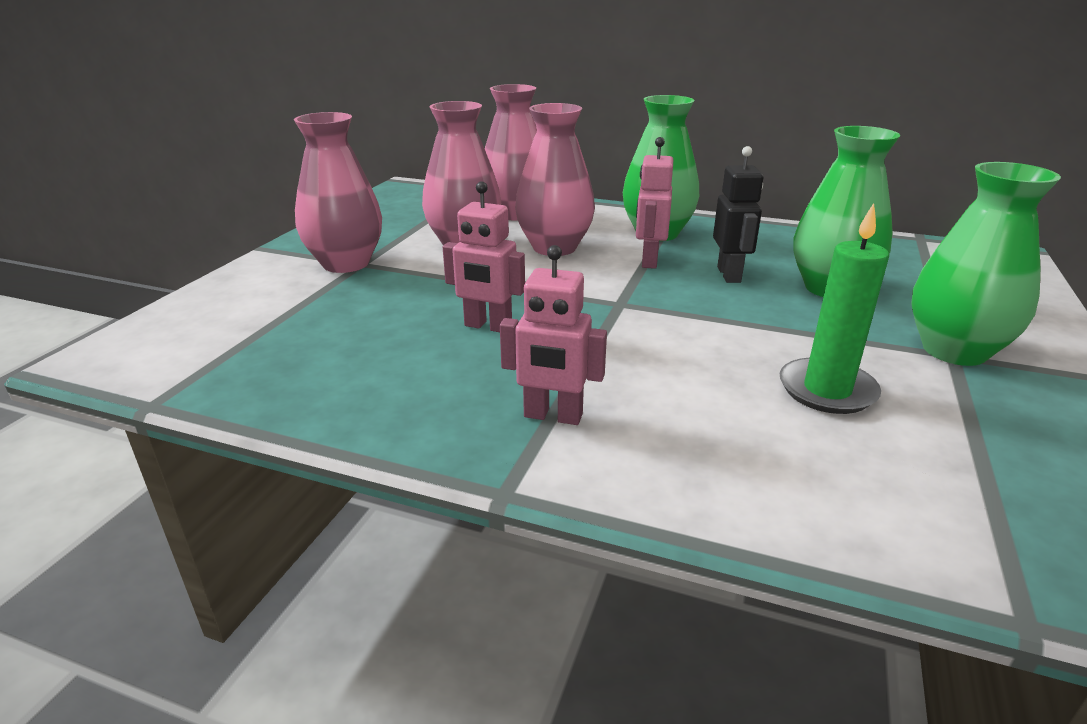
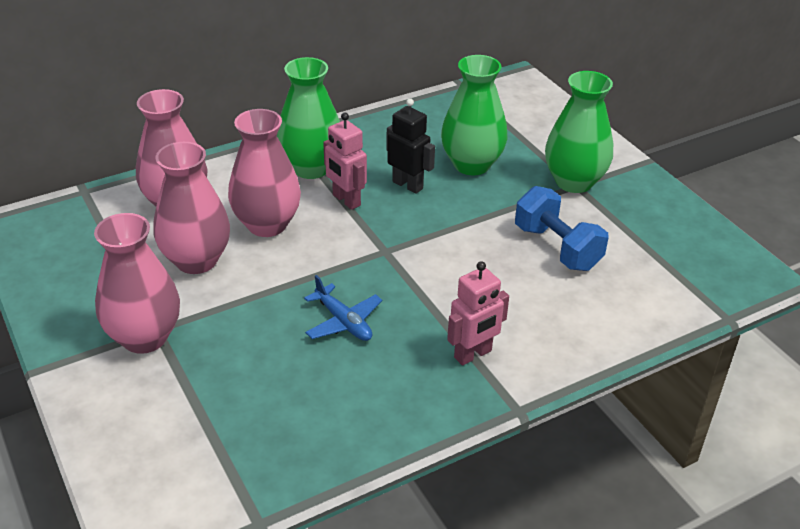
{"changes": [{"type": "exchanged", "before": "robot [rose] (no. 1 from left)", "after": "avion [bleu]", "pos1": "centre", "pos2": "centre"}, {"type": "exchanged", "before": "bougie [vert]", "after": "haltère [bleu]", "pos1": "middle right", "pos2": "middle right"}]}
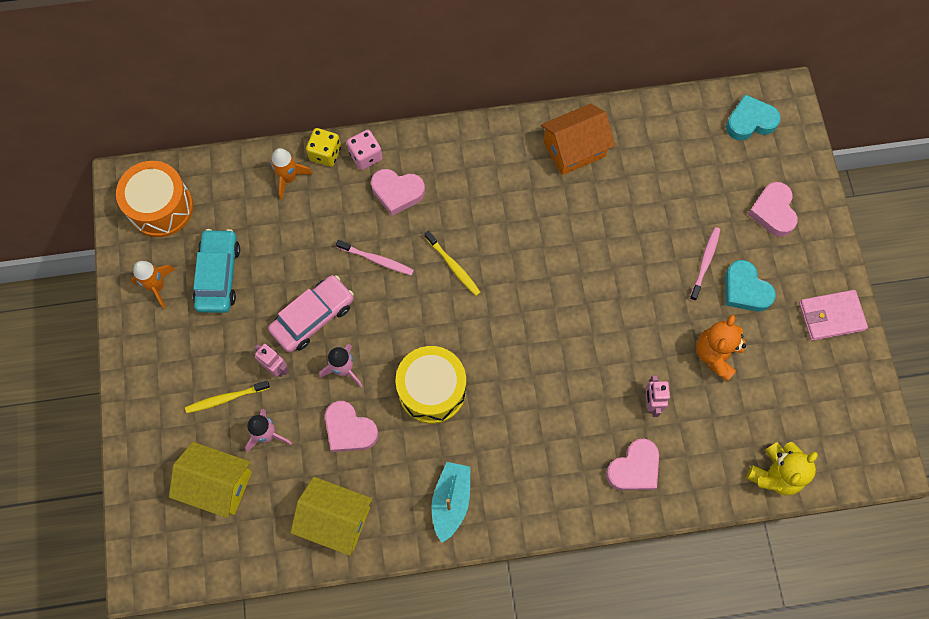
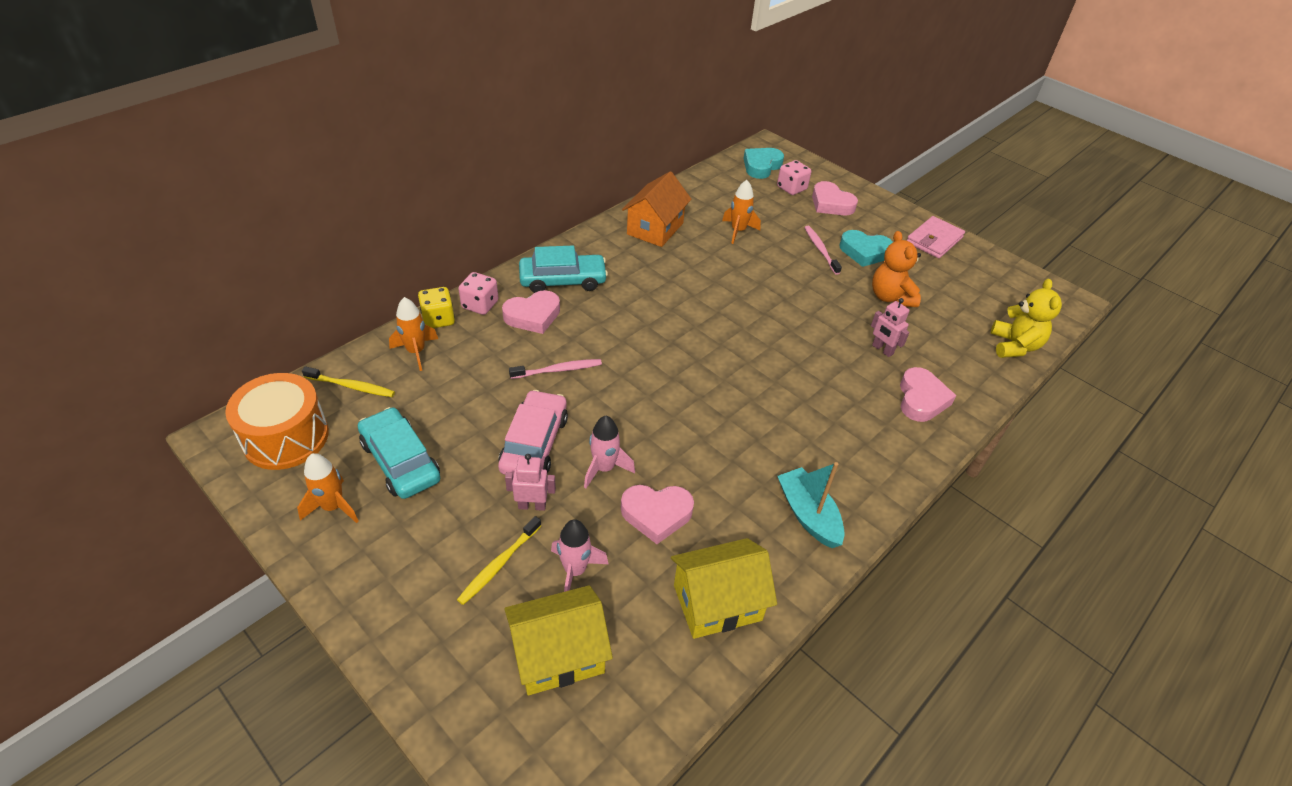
{"changes": [{"type": "relocated", "before": "brosse à dents [jaune] (no. 2 from left in the first image)", "after": "brosse à dents [jaune] (no. 1 from left)", "pos1": "centre", "pos2": "middle left"}, {"type": "appeared", "after": "voiture [turquoise] (no. 2 from left)", "pos2": "centre"}, {"type": "appeared", "after": "fusée [orange] (no. 3 from left)", "pos2": "top centre"}, {"type": "appeared", "after": "dé [rose] (no. 2 from left)", "pos2": "top centre"}, {"type": "missing", "before": "tambour [jaune]", "pos1": "centre"}]}
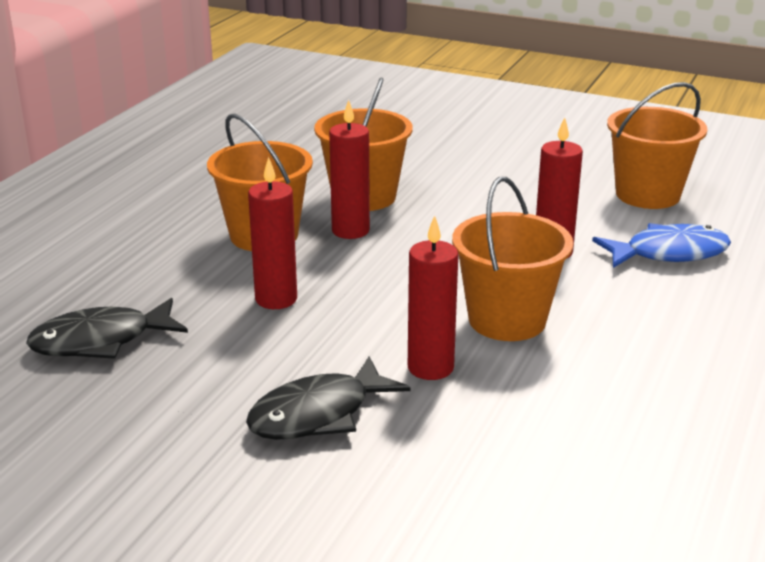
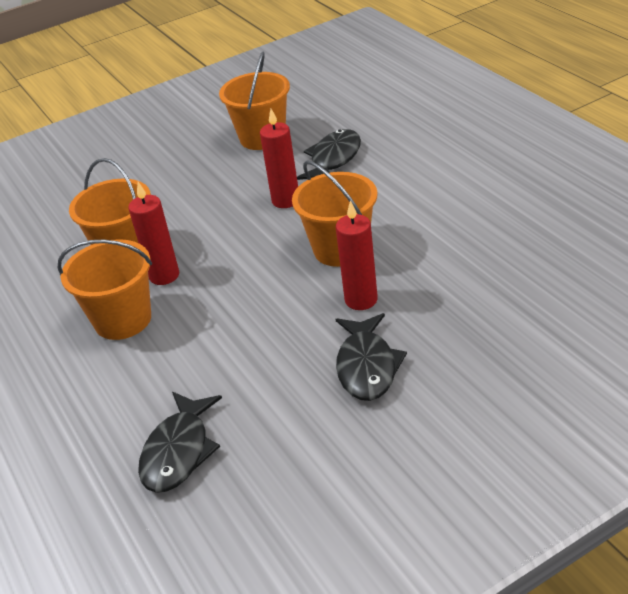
{"changes": [{"type": "colour", "before": "poisson [bleu]", "after": "poisson [noir] (no. 2 from left)", "pos1": "middle right", "pos2": "top centre"}, {"type": "missing", "before": "bougie [rouge] (no. 1 from left)", "pos1": "centre"}]}
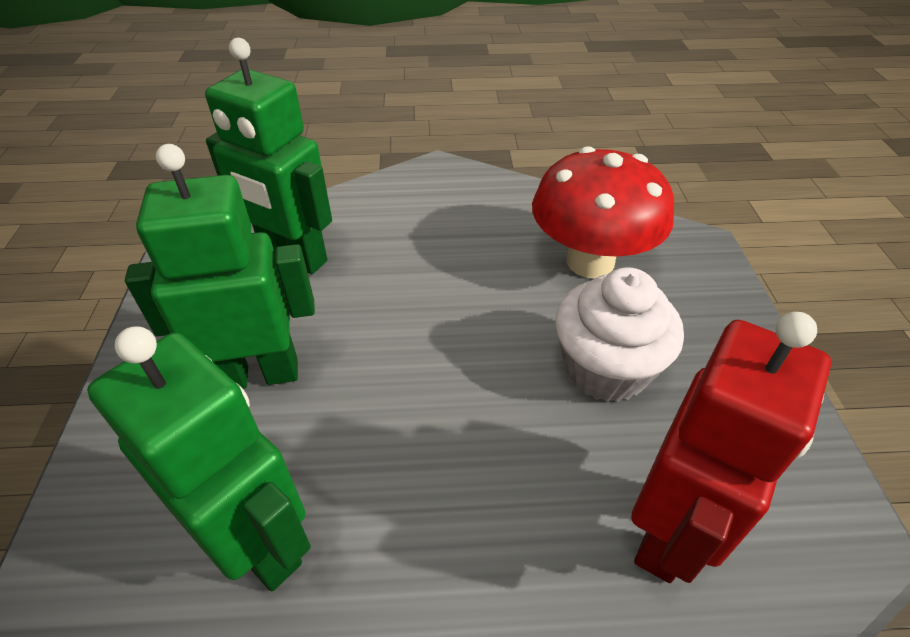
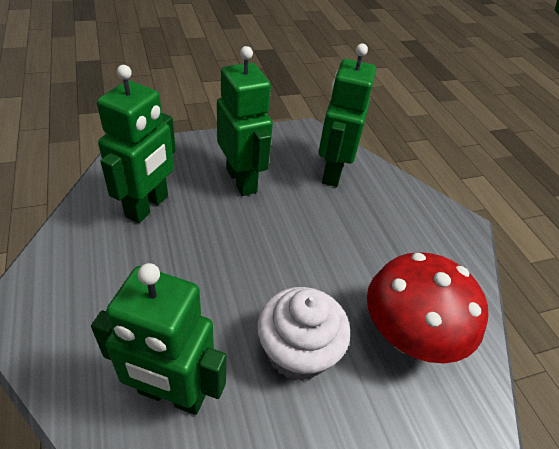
{"changes": [{"type": "colour", "before": "robot [rouge]", "after": "robot [vert] (no. 2 from left)", "pos1": "bottom right", "pos2": "bottom left"}]}
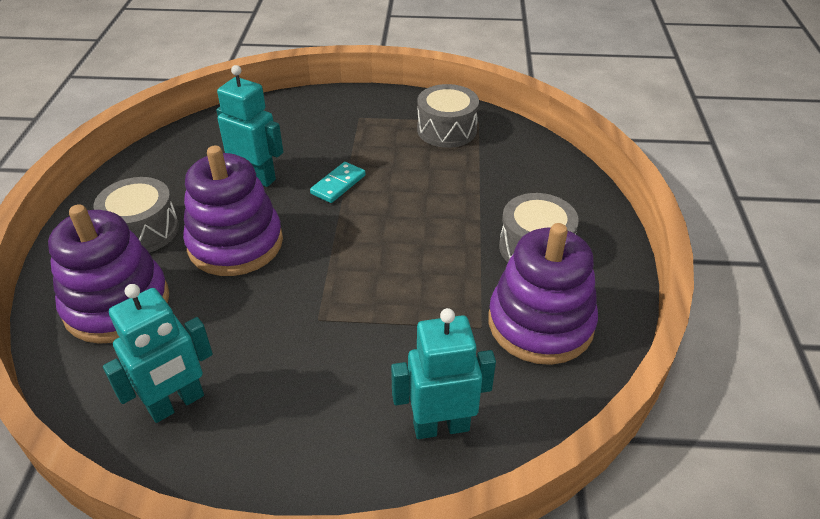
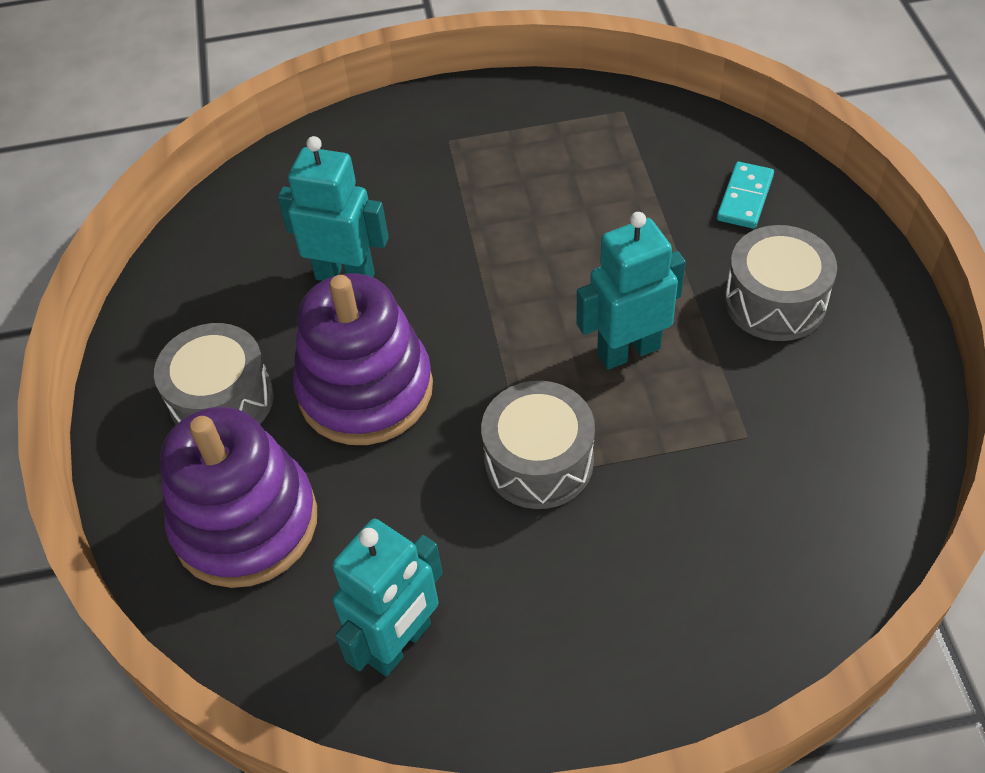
{"changes": [{"type": "relocated", "before": "tambour [gris] (no. 2 from left)", "pos1": "top centre", "pos2": "centre"}, {"type": "relocated", "before": "robot [turquoise] (no. 3 from left)", "pos1": "bottom centre", "pos2": "centre"}, {"type": "relocated", "before": "domino [turquoise]", "pos1": "centre", "pos2": "top right"}, {"type": "missing", "before": "jouet à empiler [violet] (no. 3 from left)", "pos1": "centre"}]}
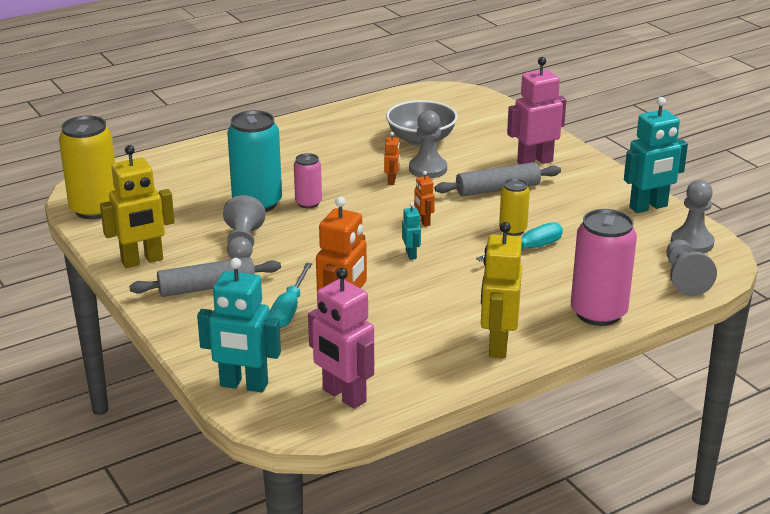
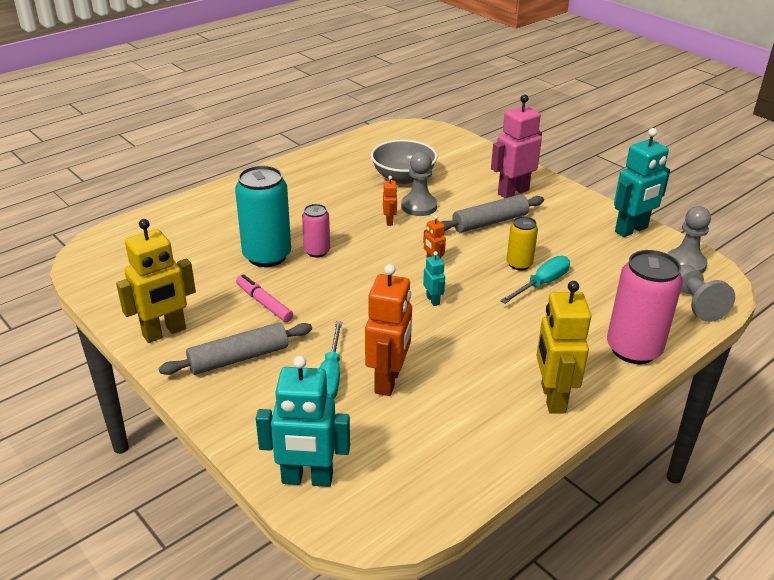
{"changes": [{"type": "exchanged", "before": "pion [gris] (no. 1 from left)", "after": "feutre [rose]", "pos1": "middle left", "pos2": "centre"}, {"type": "missing", "before": "canette [jaune] (no. 1 from left)", "pos1": "top left"}, {"type": "missing", "before": "robot [rose] (no. 1 from left)", "pos1": "centre"}]}
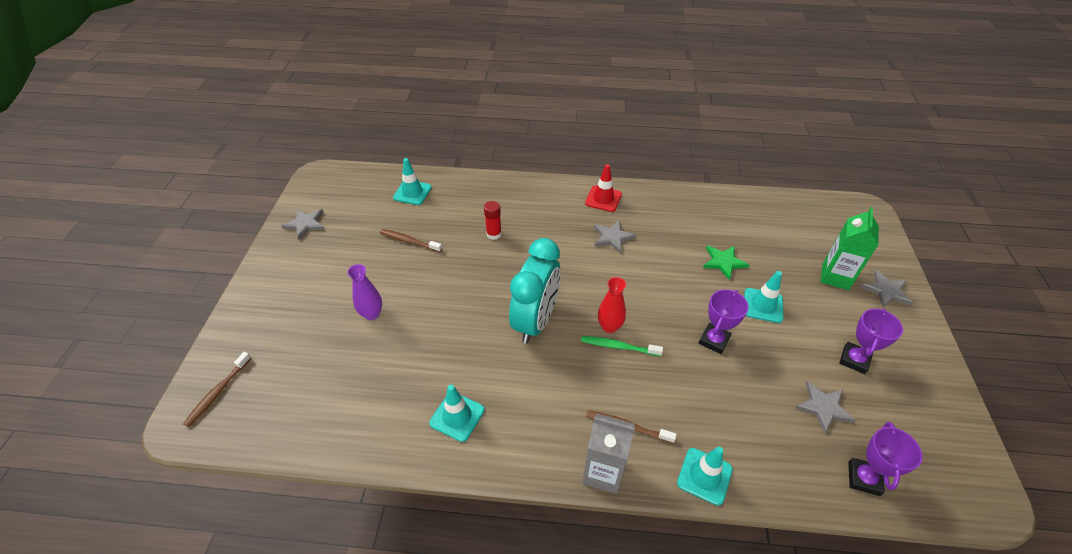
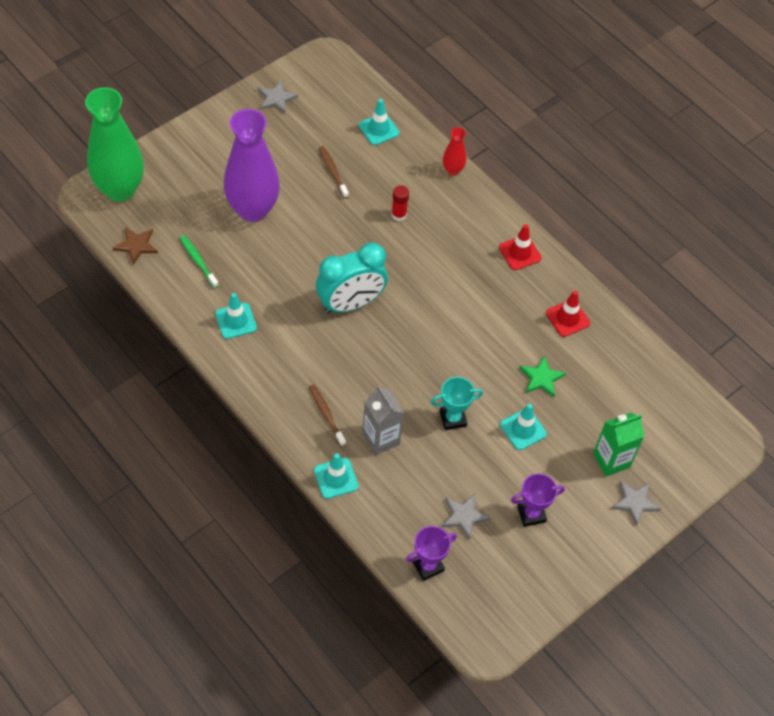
{"changes": [{"type": "exchanged", "before": "brosse à dents [marron] (no. 1 from left)", "after": "vase [vert]", "pos1": "bottom left", "pos2": "top left"}, {"type": "appeared", "after": "étoile [marron]", "pos2": "middle left"}, {"type": "relocated", "before": "brosse à dents [vert]", "pos1": "centre", "pos2": "middle left"}, {"type": "size", "before": "vase [violet]", "pos1": "centre", "pos2": "top left", "scale": 2.25}, {"type": "relocated", "before": "brique de lait [gris]", "pos1": "bottom centre", "pos2": "centre"}, {"type": "colour", "before": "trophée [violet] (no. 1 from left)", "after": "trophée [turquoise]", "pos1": "middle right", "pos2": "centre"}, {"type": "relocated", "before": "vase [rouge]", "pos1": "centre", "pos2": "top centre"}, {"type": "appeared", "after": "cône de chantier [rouge] (no. 2 from left)", "pos2": "middle right"}, {"type": "missing", "before": "étoile [gris] (no. 2 from left)", "pos1": "centre"}]}
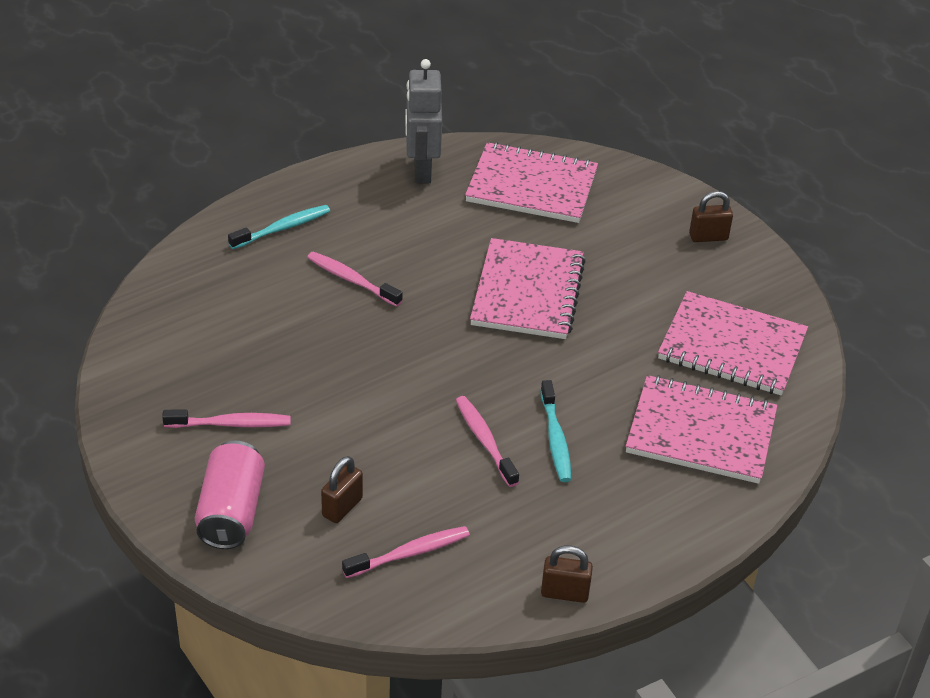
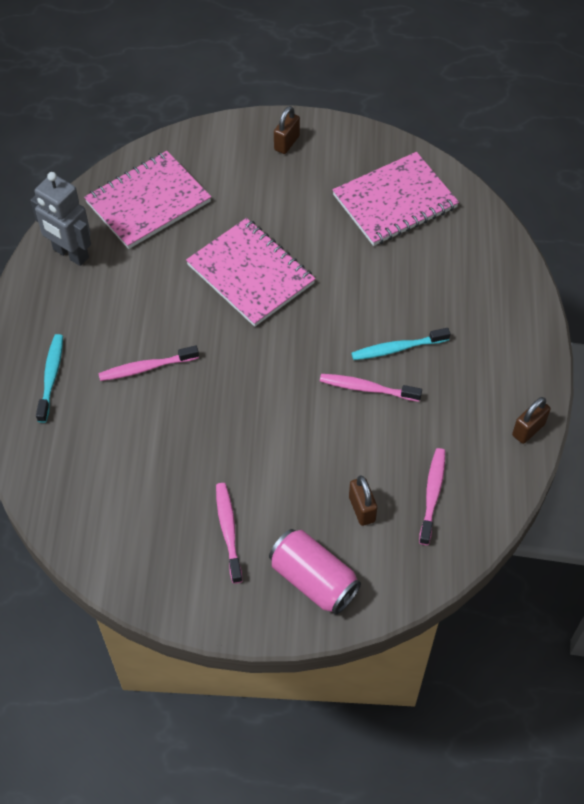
{"changes": [{"type": "spun", "before": "brosse à dents [rose] (no. 1 from left in the first image)", "pos1": "middle left", "pos2": "centre", "turn": -45}, {"type": "spun", "before": "brosse à dents [turquoise] (no. 2 from left)", "pos1": "centre", "pos2": "middle right", "turn": 135}, {"type": "missing", "before": "carnet [rose] (no. 3 from left)", "pos1": "middle right"}]}
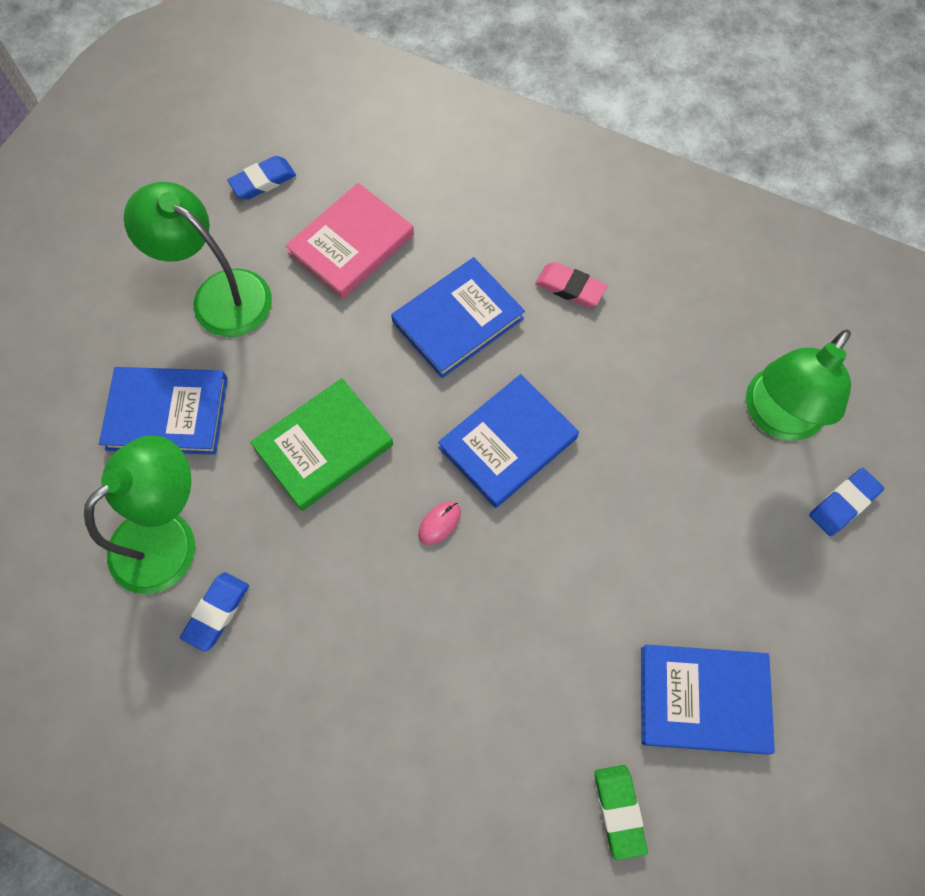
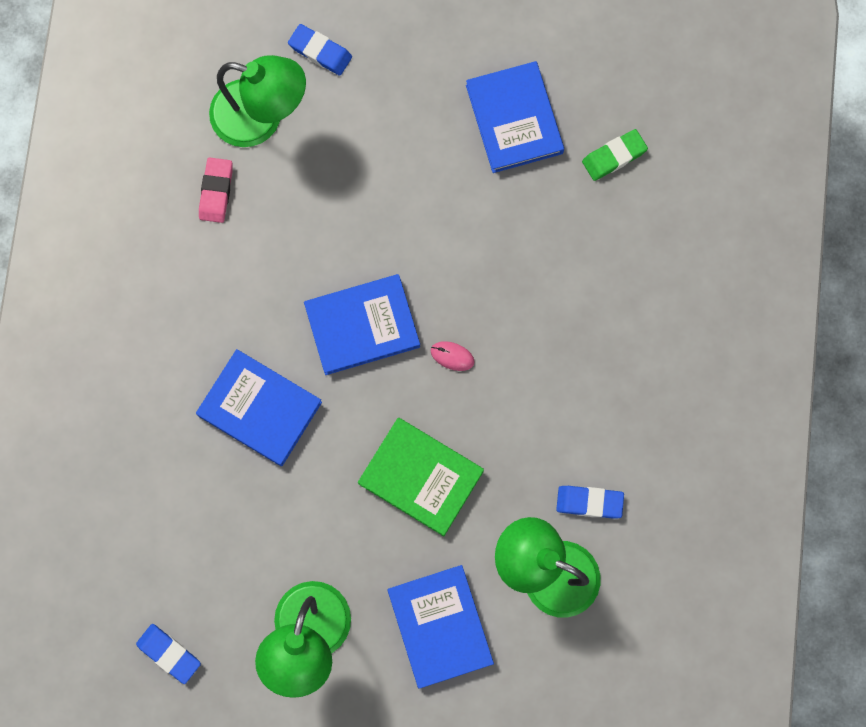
{"changes": [{"type": "relocated", "before": "gomme [rose]", "pos1": "top centre", "pos2": "top left"}, {"type": "spun", "before": "livre [bleu] (no. 3 from left in the first image)", "pos1": "centre", "pos2": "centre", "turn": -45}, {"type": "missing", "before": "livre [rose]", "pos1": "top centre"}]}
